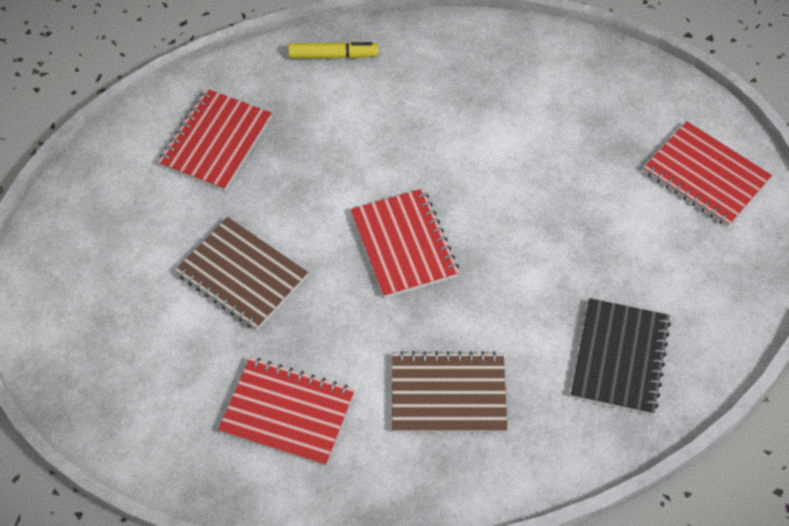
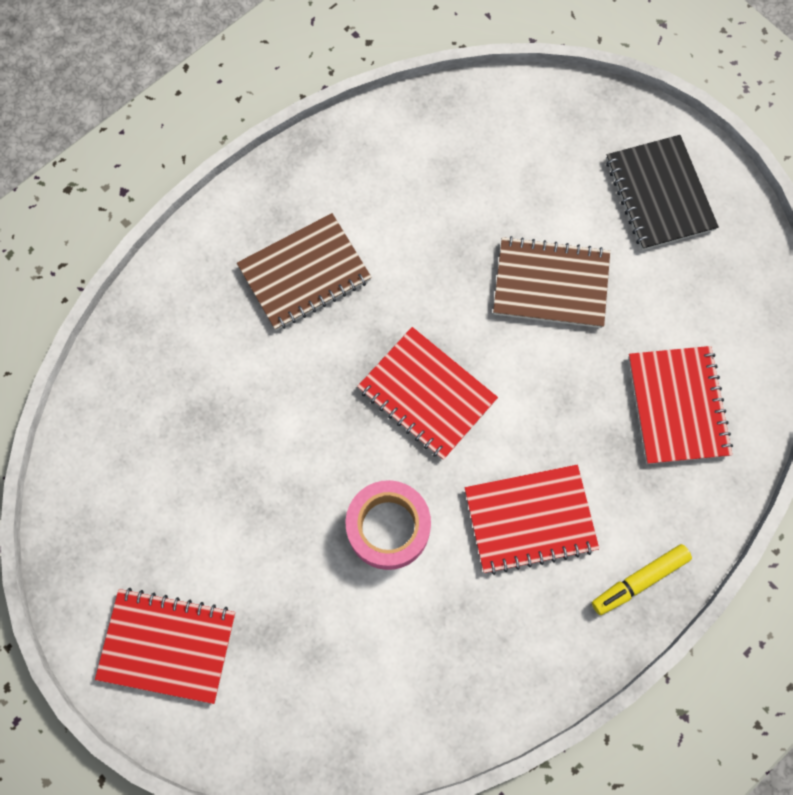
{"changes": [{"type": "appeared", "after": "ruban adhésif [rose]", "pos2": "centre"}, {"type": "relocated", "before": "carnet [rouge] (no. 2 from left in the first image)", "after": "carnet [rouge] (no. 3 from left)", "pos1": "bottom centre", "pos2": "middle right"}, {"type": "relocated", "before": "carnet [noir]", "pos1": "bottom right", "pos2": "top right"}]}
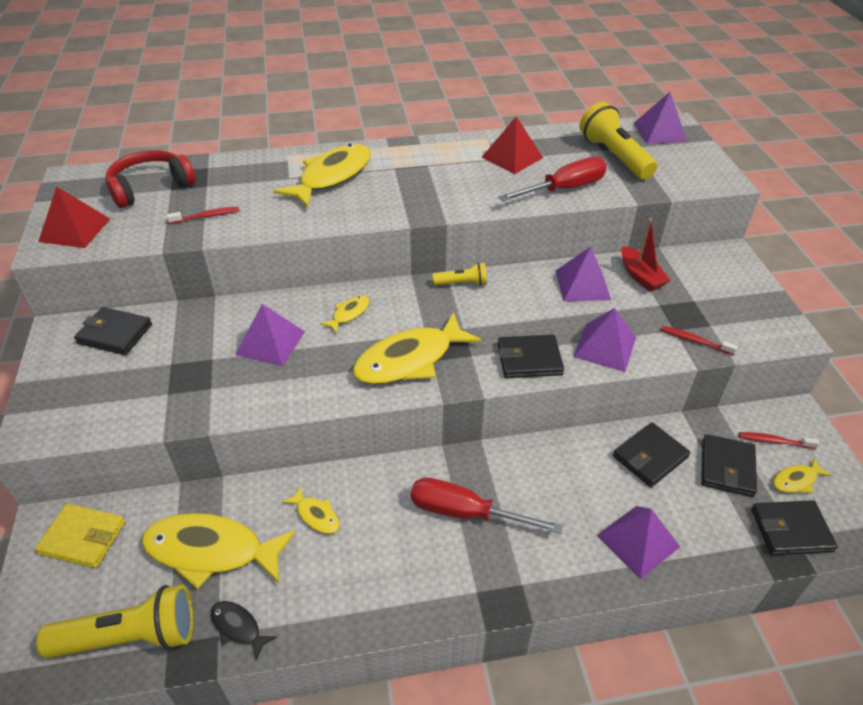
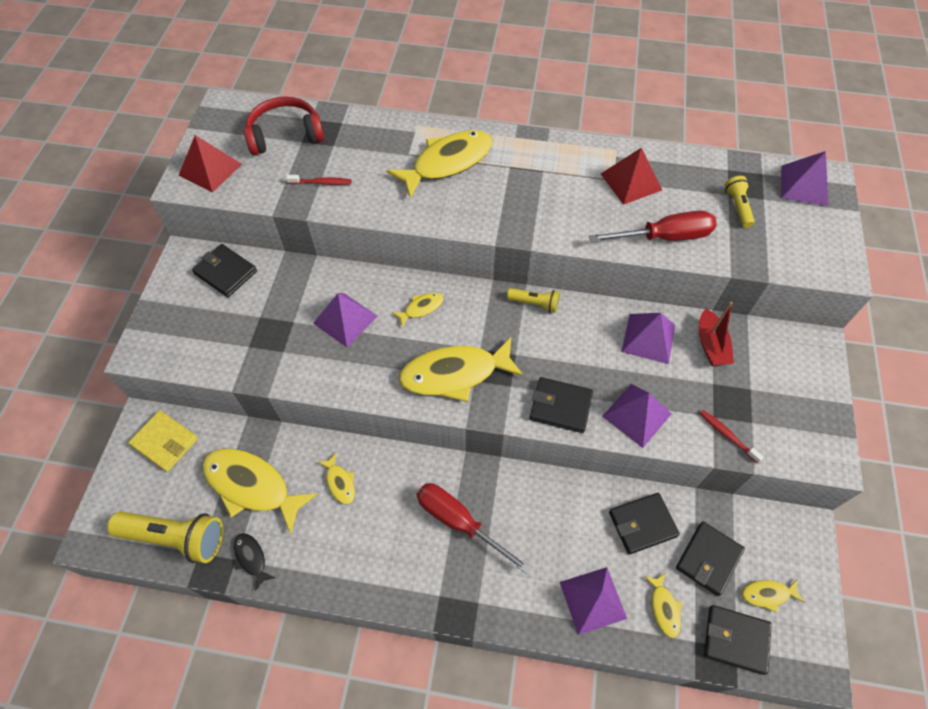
{"changes": [{"type": "appeared", "after": "poisson [jaune] (no. 6 from left)", "pos2": "bottom right"}, {"type": "size", "before": "lampe de poche [jaune] (no. 3 from left)", "pos1": "top right", "pos2": "top right", "scale": 0.53}, {"type": "missing", "before": "brosse à dents [rouge] (no. 3 from left)", "pos1": "middle right"}]}
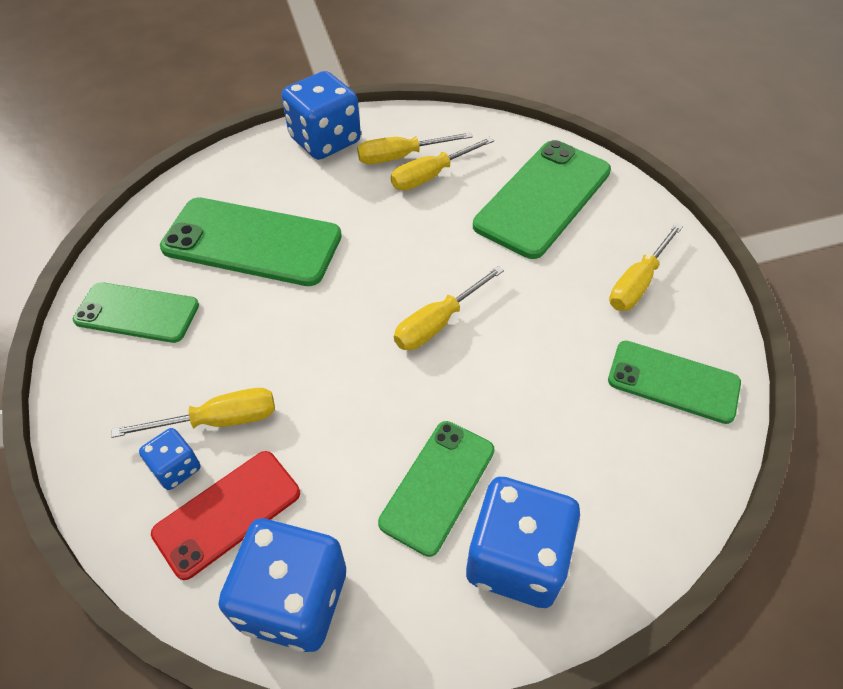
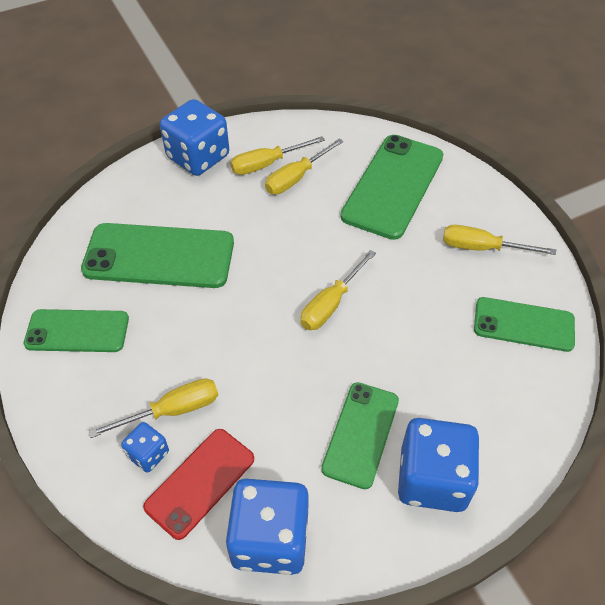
{"changes": [{"type": "spun", "before": "tournevis [jaune] (no. 5 from left)", "pos1": "middle right", "pos2": "middle right", "turn": 75}]}
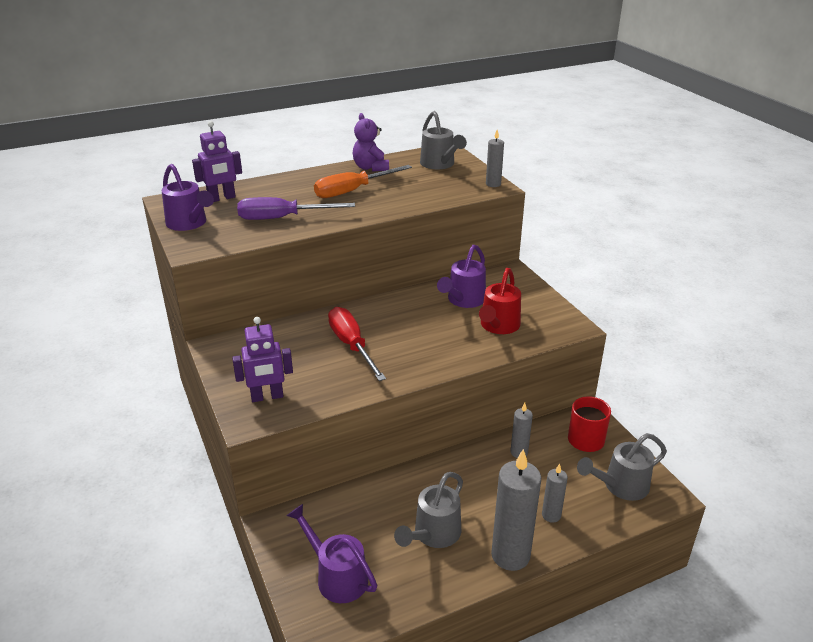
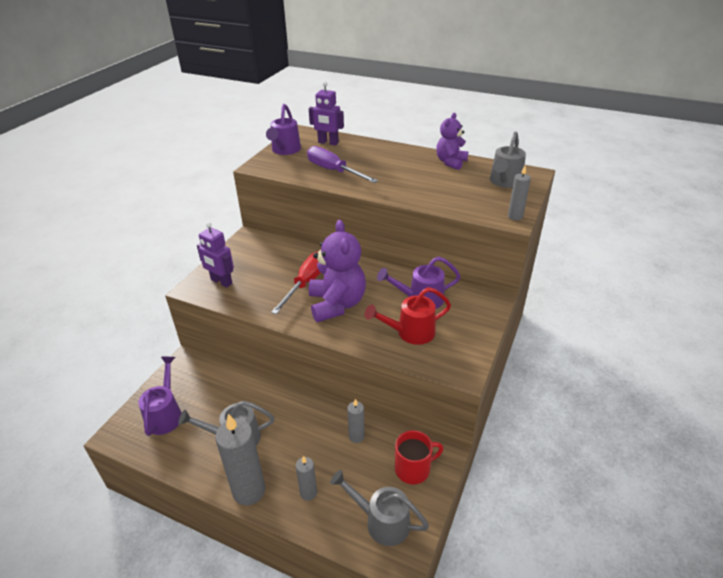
{"changes": [{"type": "appeared", "after": "ours en peluche [violet] (no. 1 from left)", "pos2": "centre"}, {"type": "missing", "before": "tournevis [orange]", "pos1": "top centre"}]}
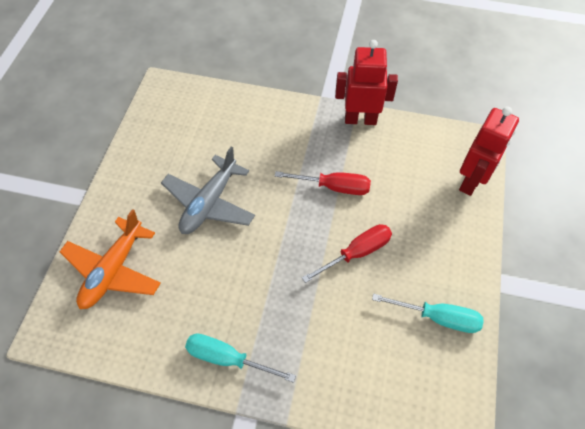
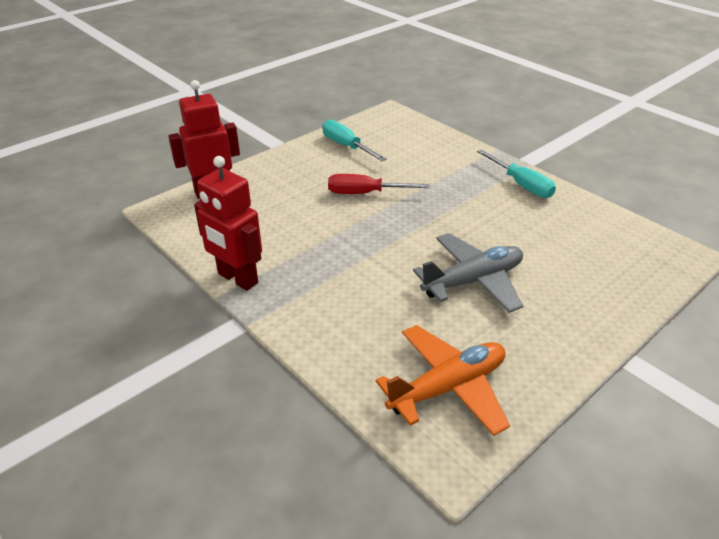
{"changes": [{"type": "relocated", "before": "avion [orange]", "pos1": "middle left", "pos2": "bottom centre"}, {"type": "missing", "before": "tournevis [rouge] (no. 1 from left)", "pos1": "centre"}]}
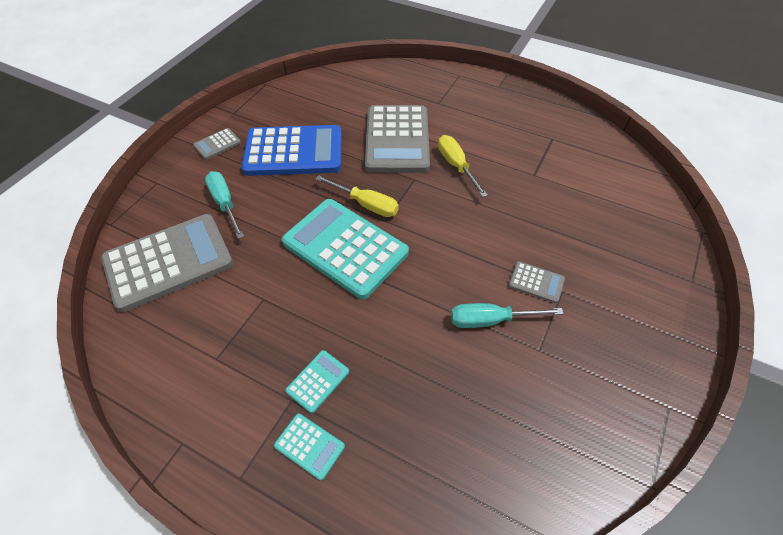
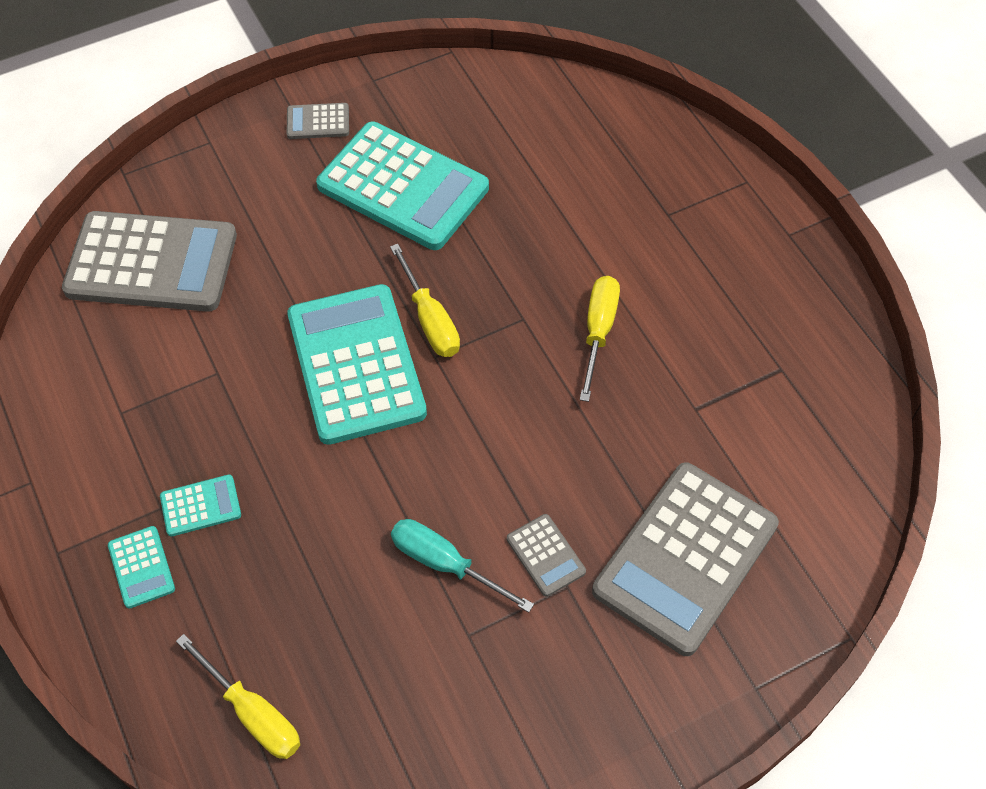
{"changes": [{"type": "appeared", "after": "tournevis [jaune] (no. 1 from left)", "pos2": "bottom left"}, {"type": "colour", "before": "calculatrice [bleu]", "after": "calculatrice [turquoise] (no. 4 from left)", "pos1": "top centre", "pos2": "top centre"}, {"type": "relocated", "before": "calculatrice [gris] (no. 3 from left in the first image)", "after": "calculatrice [gris] (no. 4 from left)", "pos1": "top centre", "pos2": "bottom right"}, {"type": "missing", "before": "tournevis [turquoise] (no. 1 from left)", "pos1": "middle left"}]}
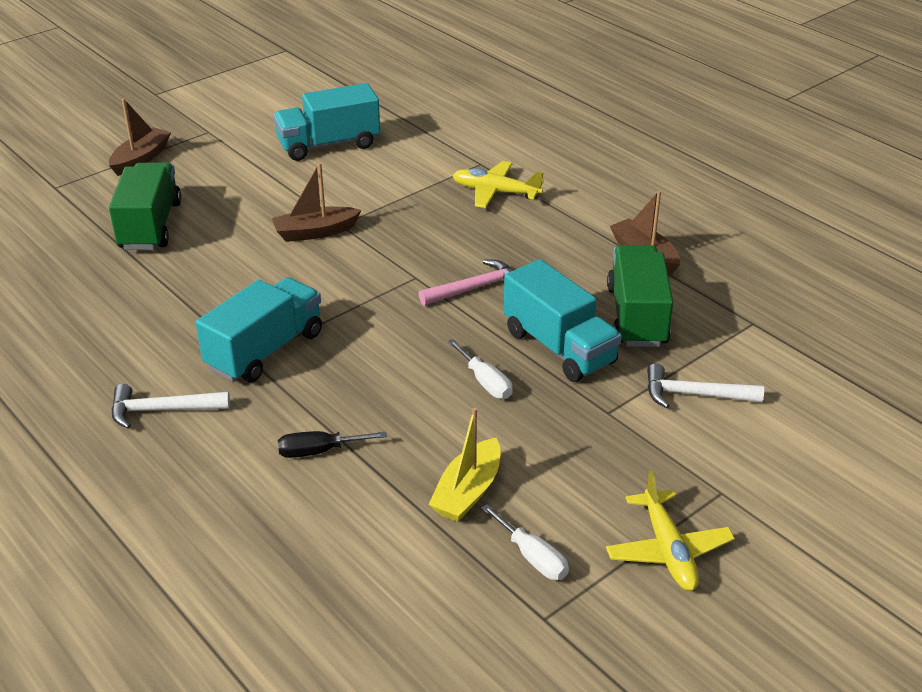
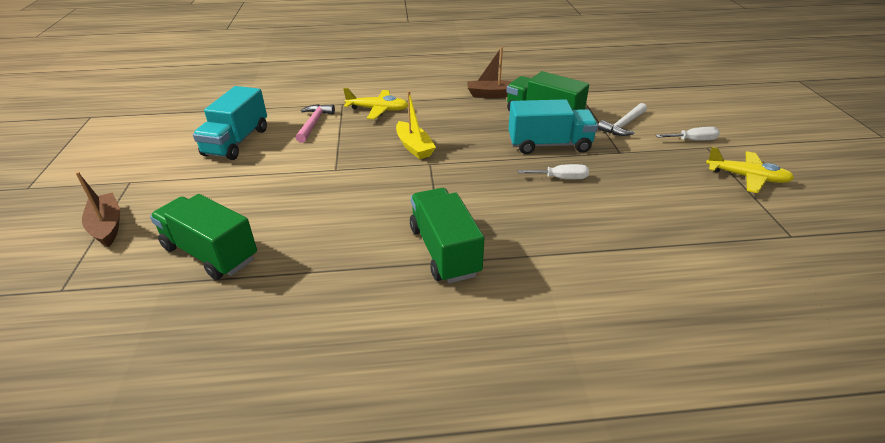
{"changes": [{"type": "relocated", "before": "marteau [rose]", "pos1": "centre", "pos2": "top centre"}, {"type": "spun", "before": "avion [jaune] (no. 1 from left)", "pos1": "top centre", "pos2": "top centre", "turn": -135}, {"type": "relocated", "before": "bateau [jaune]", "pos1": "bottom centre", "pos2": "top centre"}, {"type": "colour", "before": "camion [turquoise] (no. 1 from left)", "after": "camion [vert] (no. 2 from left)", "pos1": "middle left", "pos2": "centre"}, {"type": "relocated", "before": "tournevis [blanc] (no. 2 from left)", "pos1": "bottom centre", "pos2": "top right"}, {"type": "missing", "before": "marteau [blanc] (no. 1 from left)", "pos1": "middle left"}, {"type": "missing", "before": "bateau [marron] (no. 2 from left)", "pos1": "top centre"}, {"type": "missing", "before": "tournevis [noir]", "pos1": "centre"}]}
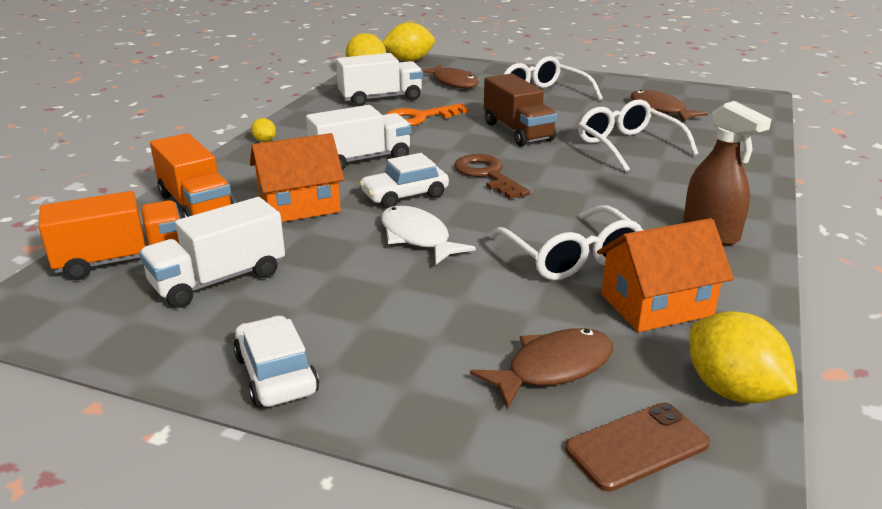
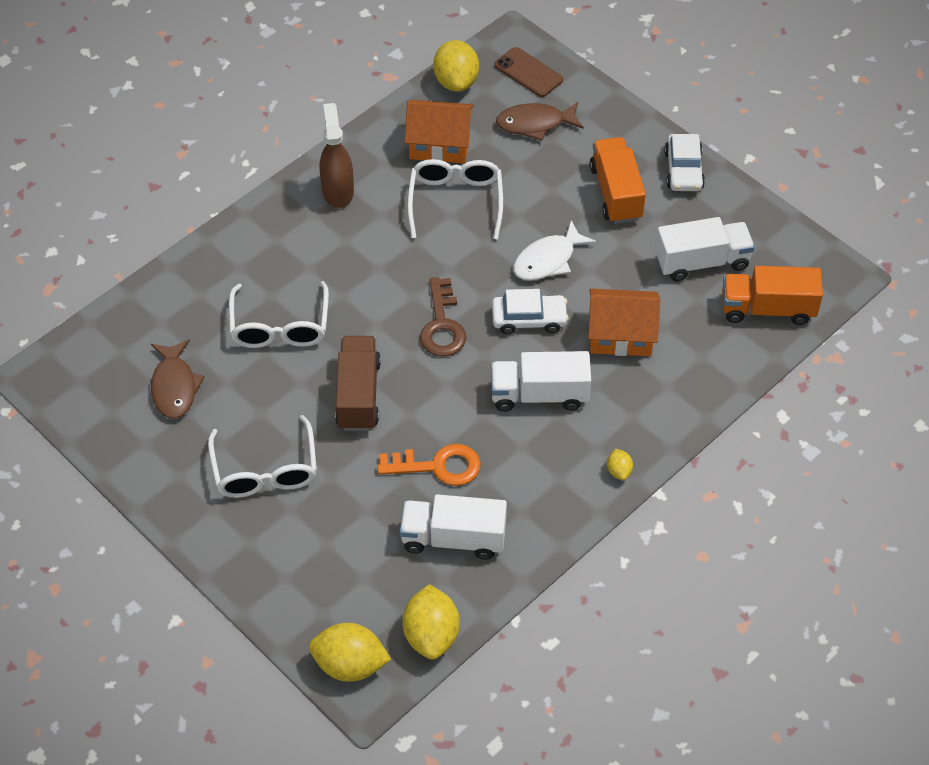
{"changes": [{"type": "spun", "before": "téléphone [marron]", "pos1": "bottom right", "pos2": "top centre", "turn": 45}, {"type": "spun", "before": "poisson [blanc]", "pos1": "centre", "pos2": "top centre", "turn": 60}, {"type": "relocated", "before": "camion [orange] (no. 2 from left in the first image)", "after": "camion [orange] (no. 1 from left)", "pos1": "middle left", "pos2": "top centre"}, {"type": "missing", "before": "poisson [marron] (no. 1 from left)", "pos1": "top centre"}]}
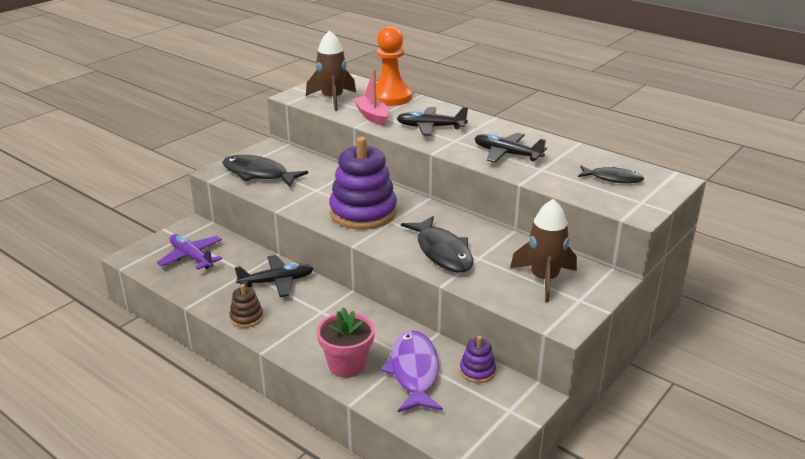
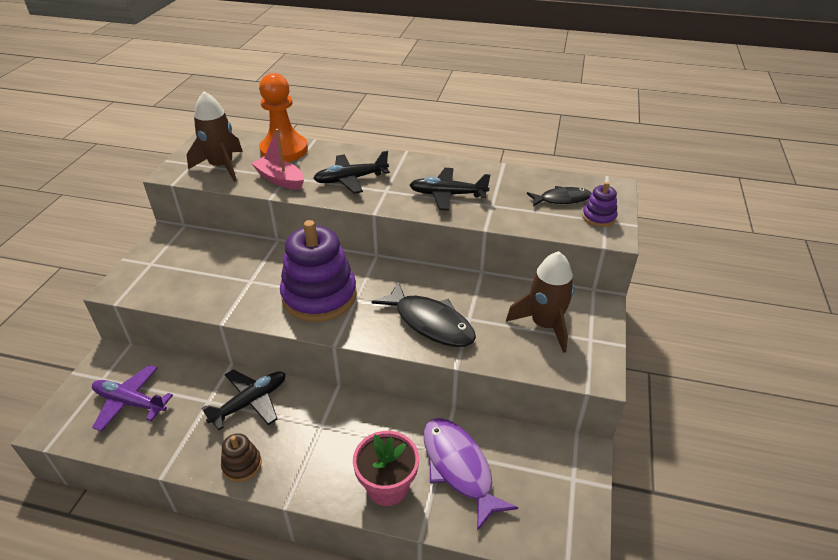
{"changes": [{"type": "relocated", "before": "jouet à empiler [violet] (no. 2 from left)", "pos1": "bottom centre", "pos2": "middle right"}, {"type": "missing", "before": "poisson [noir] (no. 1 from left)", "pos1": "middle left"}]}
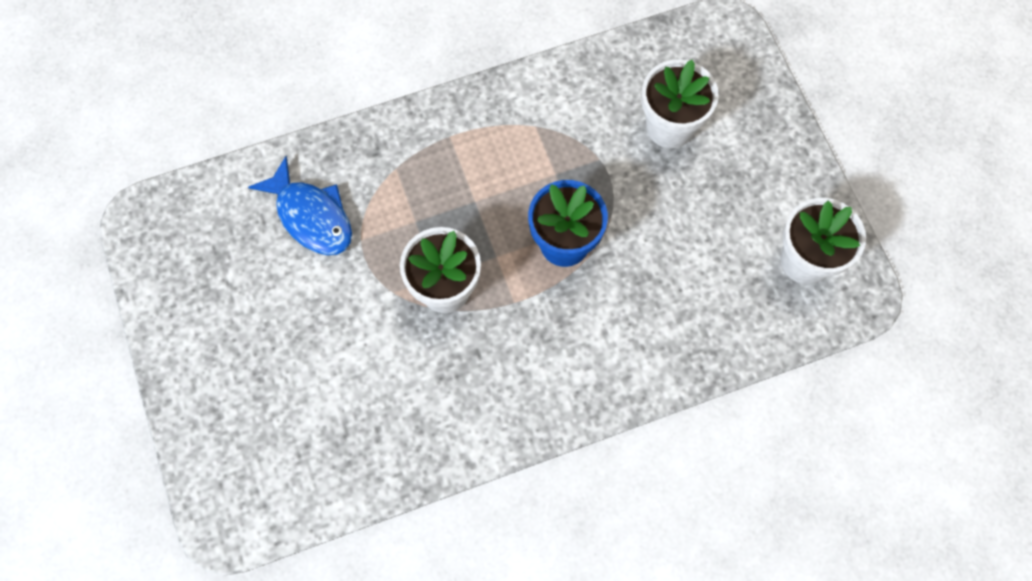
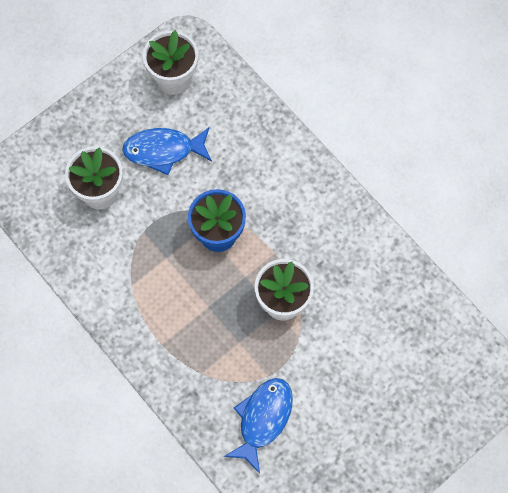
{"changes": [{"type": "appeared", "after": "poisson [bleu] (no. 1 from left)", "pos2": "top left"}]}
